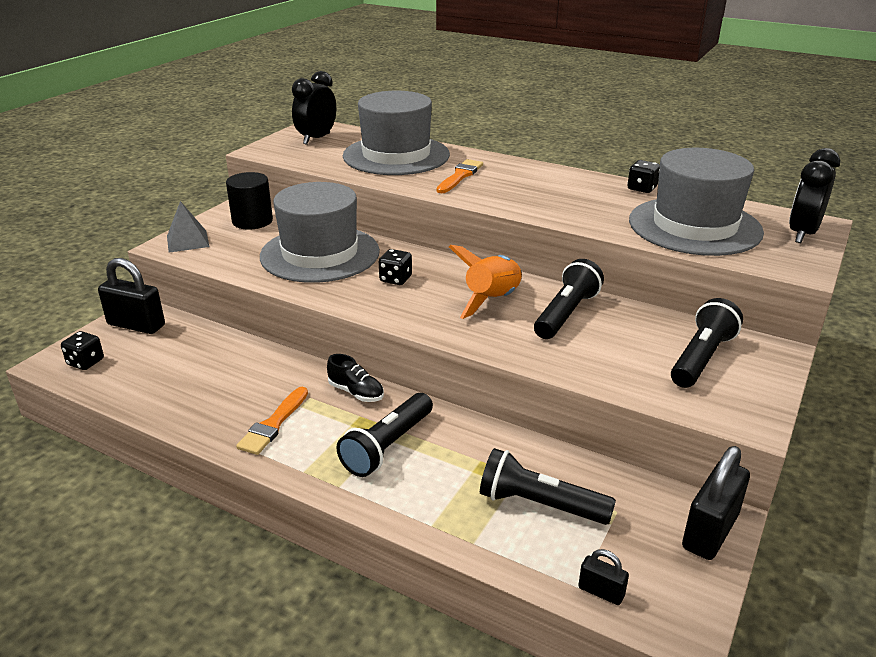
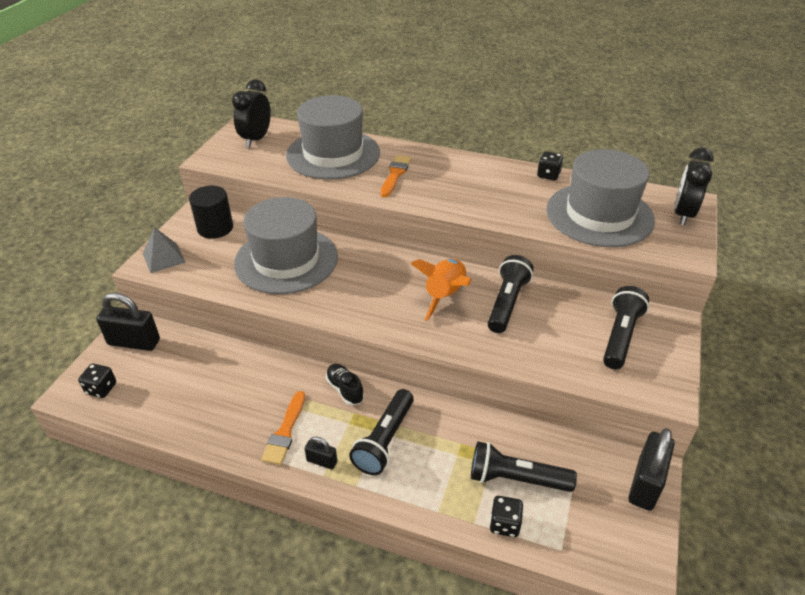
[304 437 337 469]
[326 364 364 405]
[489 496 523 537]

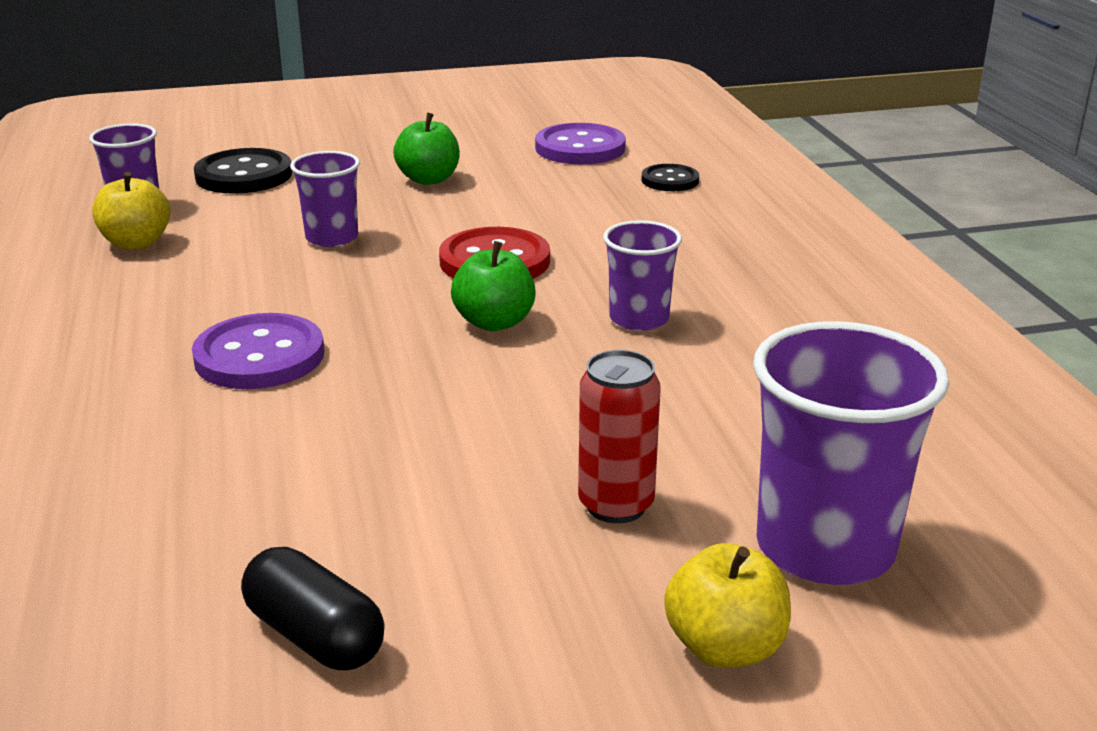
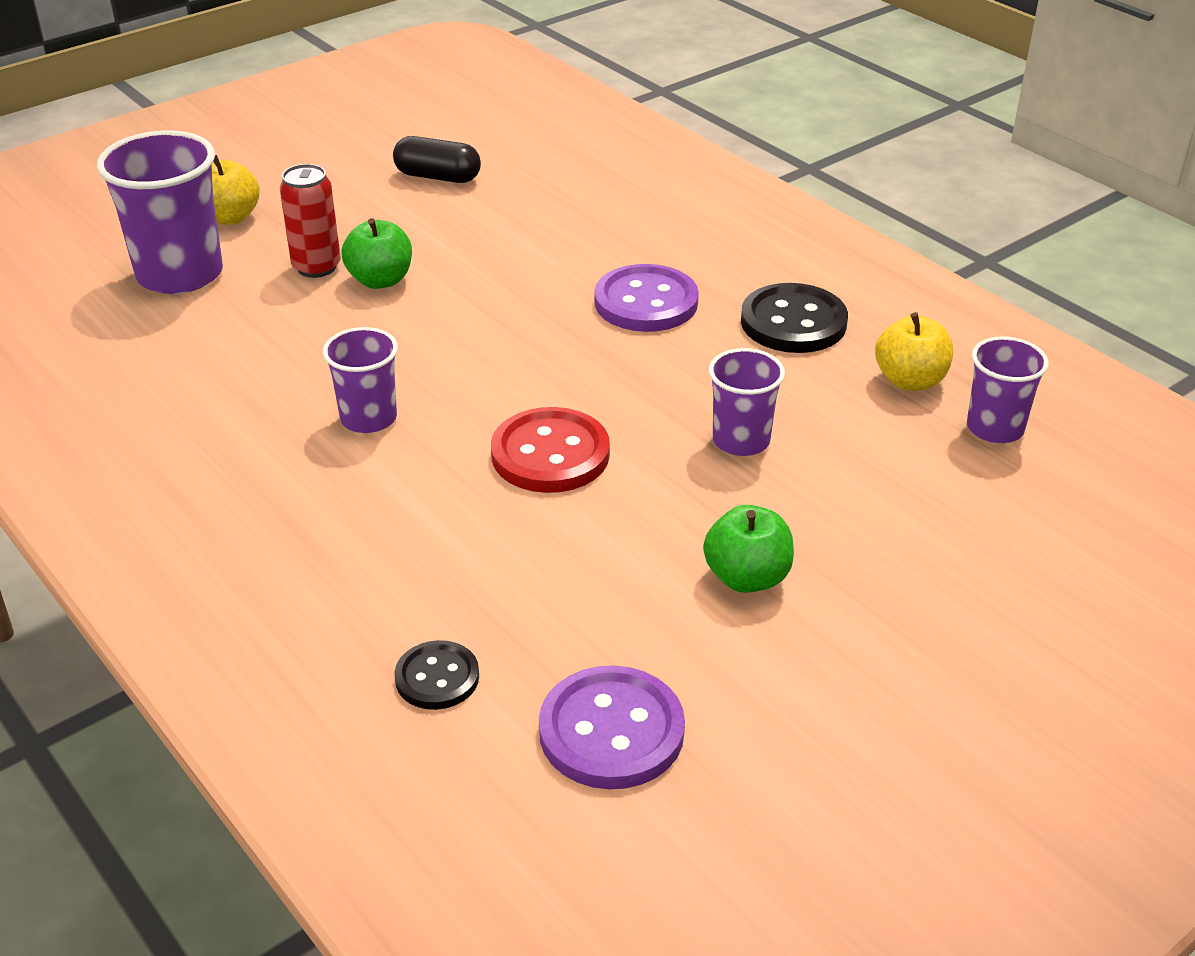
[341 218 412 289]
[741 283 848 353]

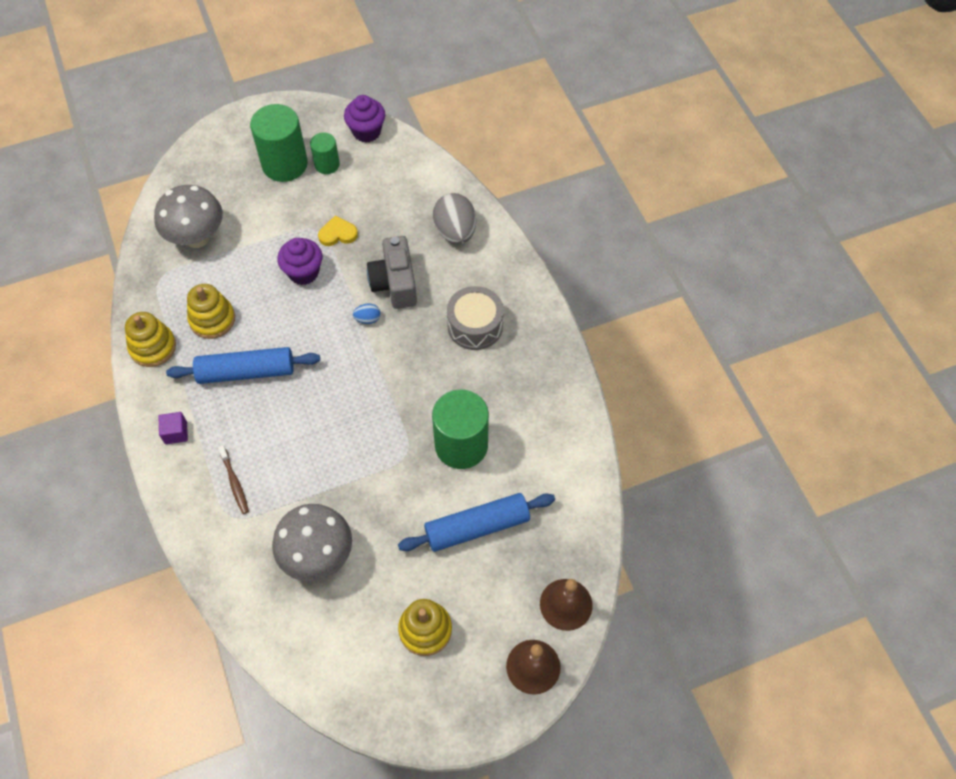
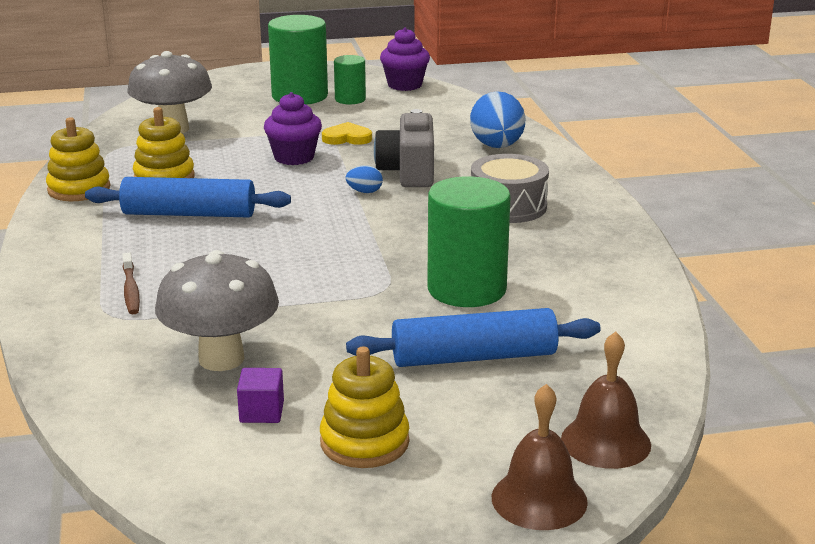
[237 368 284 423]
[470 92 525 148]

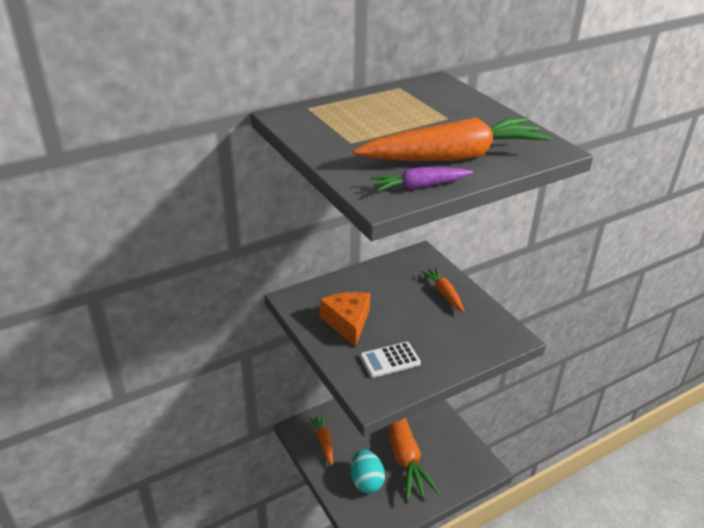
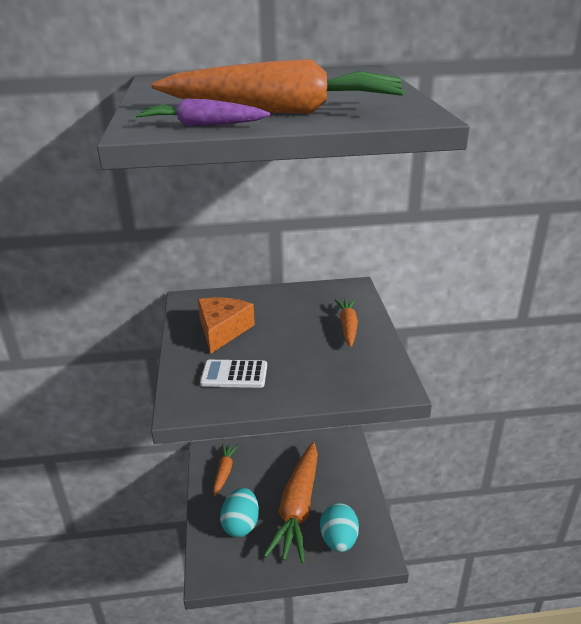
[320 503 359 552]

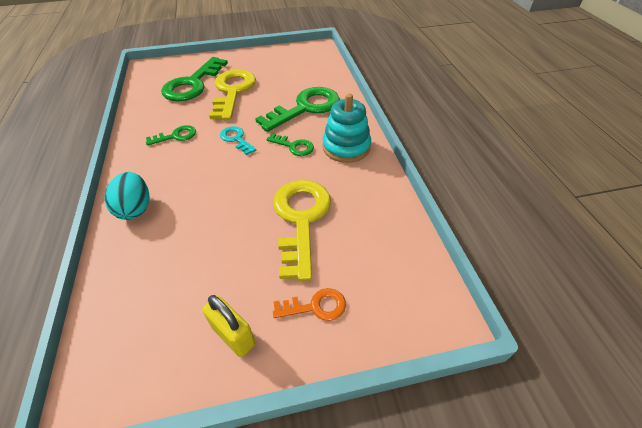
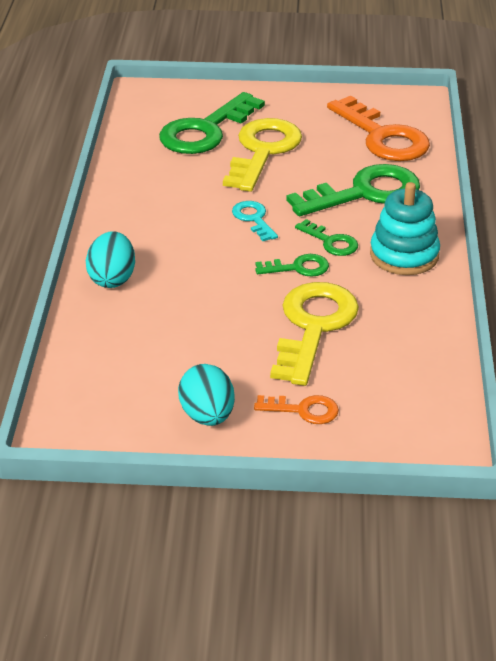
[178 364 235 426]
[255 254 329 277]
[327 96 430 161]

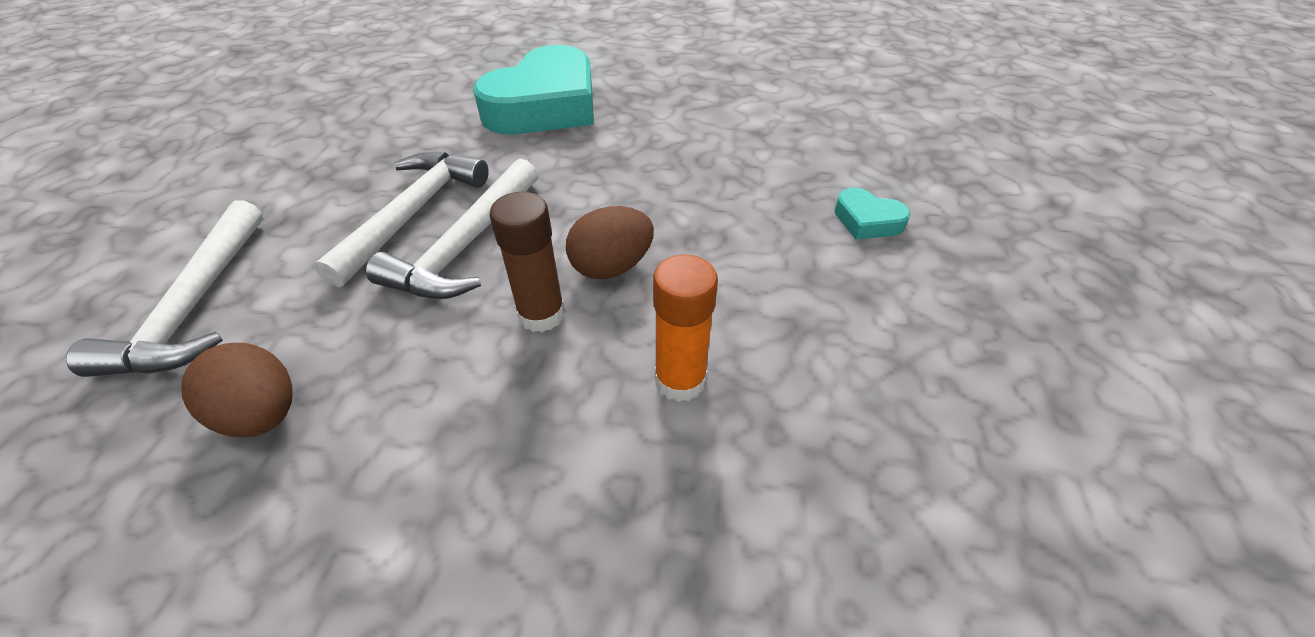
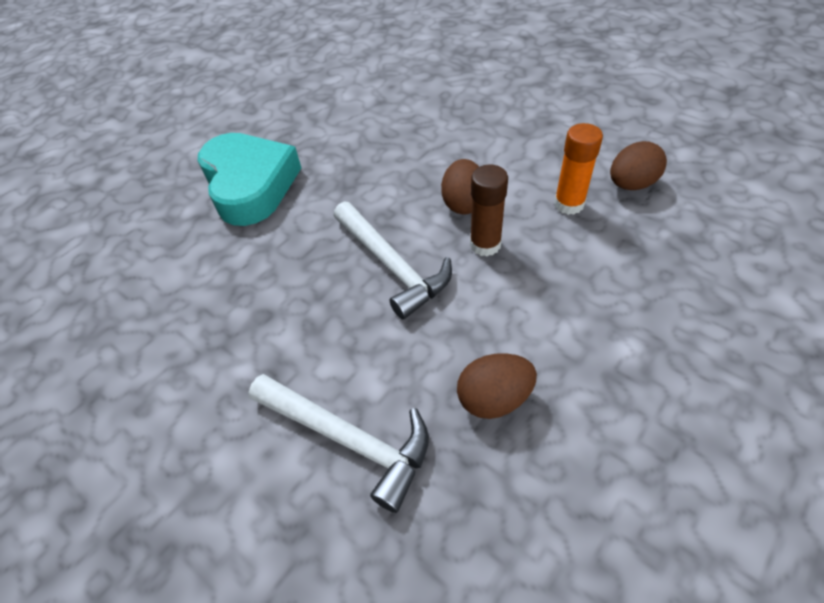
[610 141 667 190]
[314 152 489 287] (first image)
[834 188 911 240] (first image)

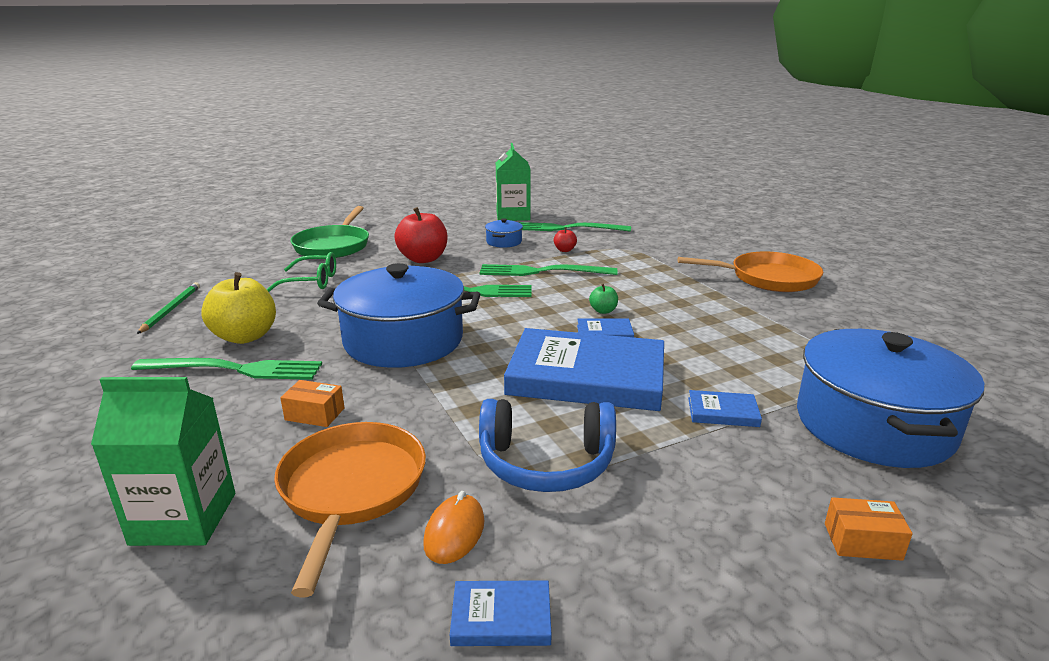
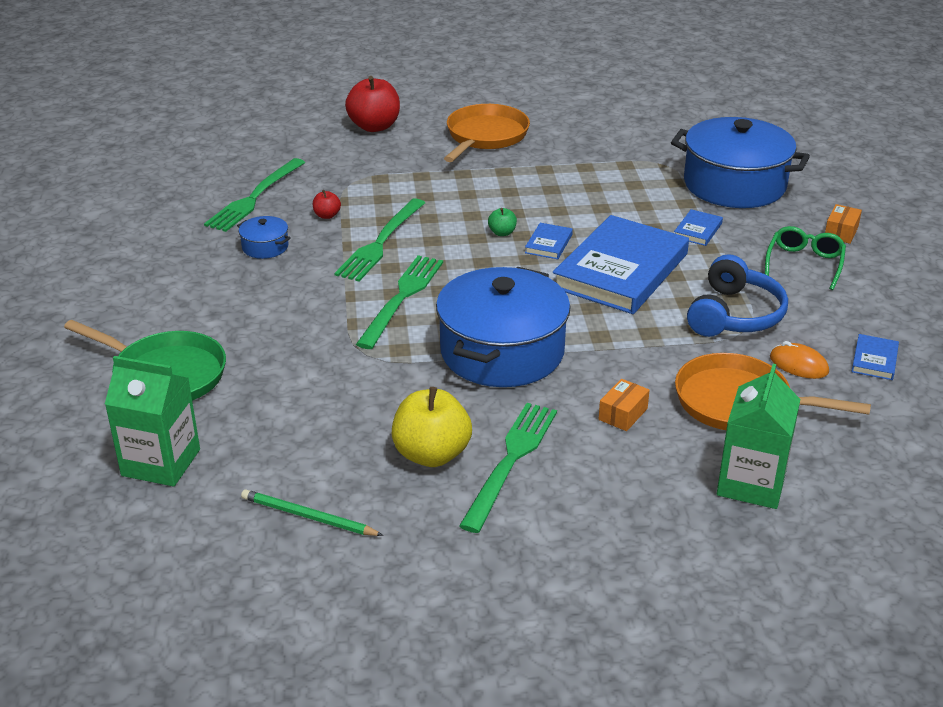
[105 356 200 487]
[345 76 400 132]
[765 226 846 290]

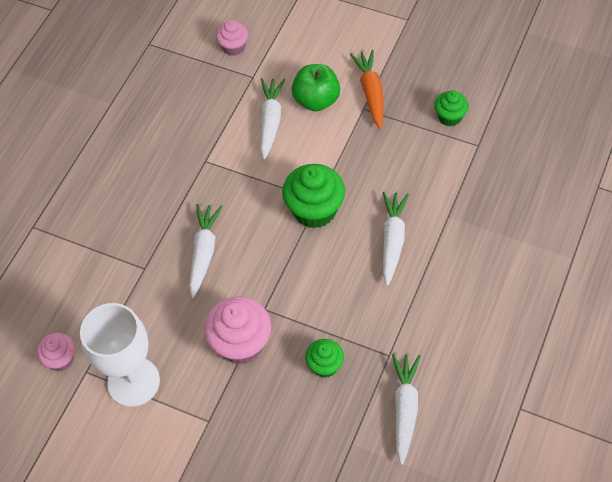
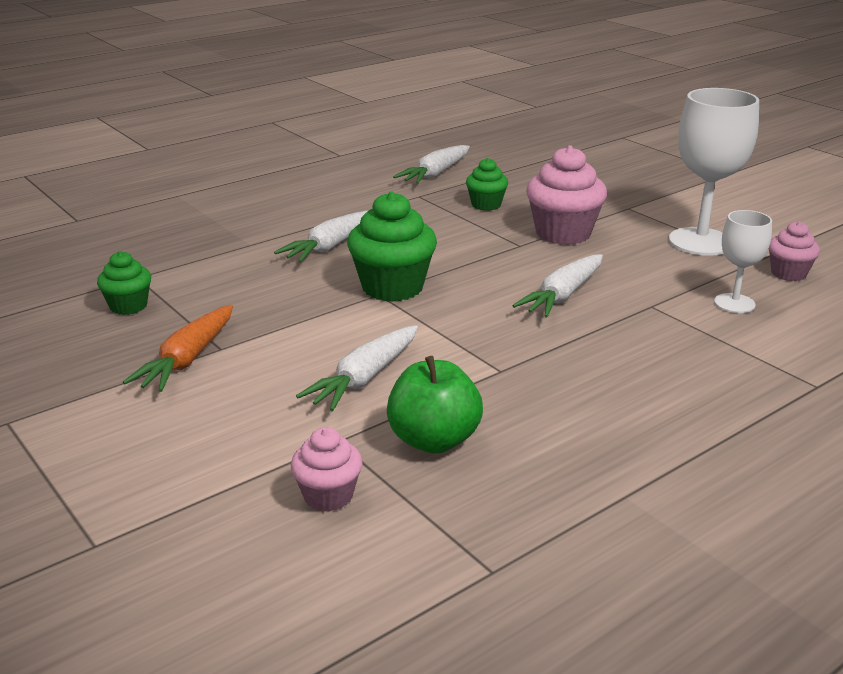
[387 356 483 453]
[714 210 772 313]

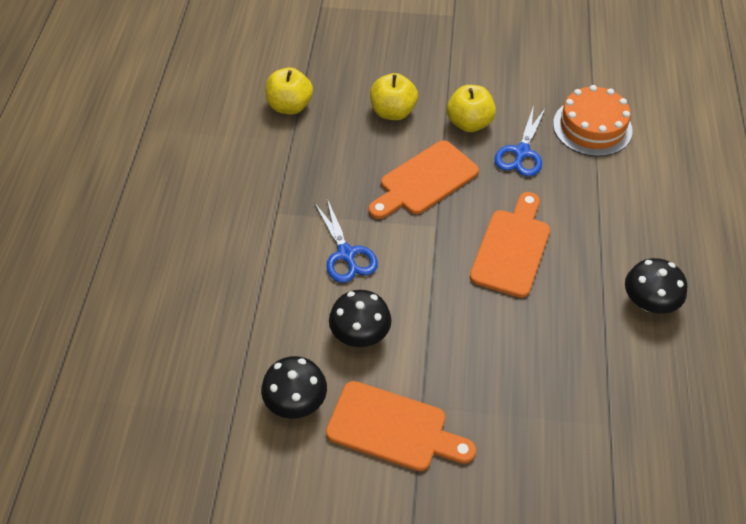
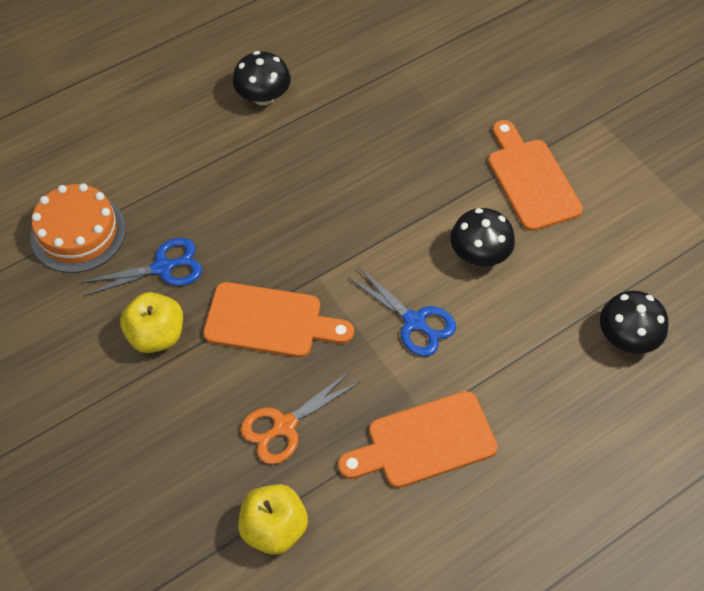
[240 371 360 464]
[338 391 498 488]
[348 267 456 356]
[600 291 668 354]
[370 73 418 120] (first image)

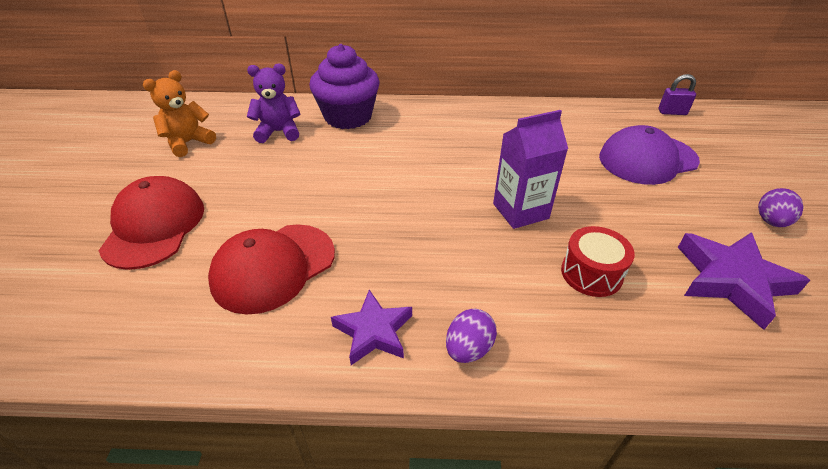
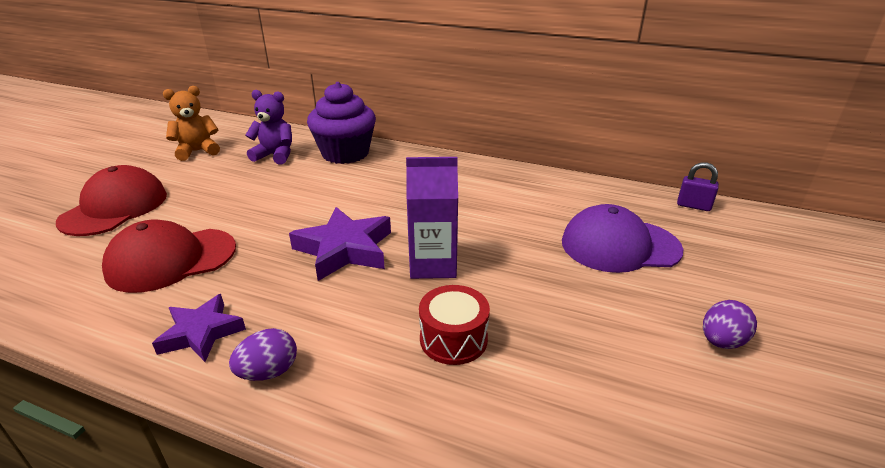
[289 207 391 281]

